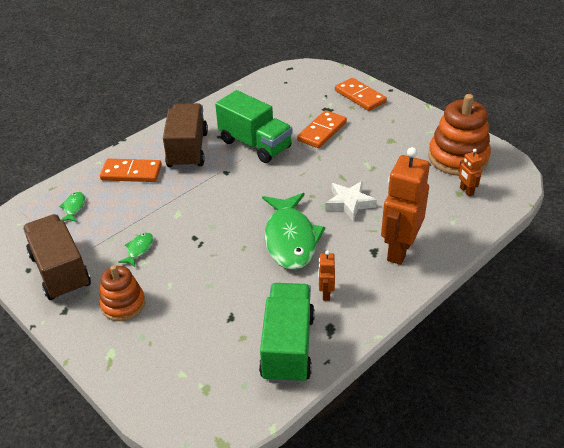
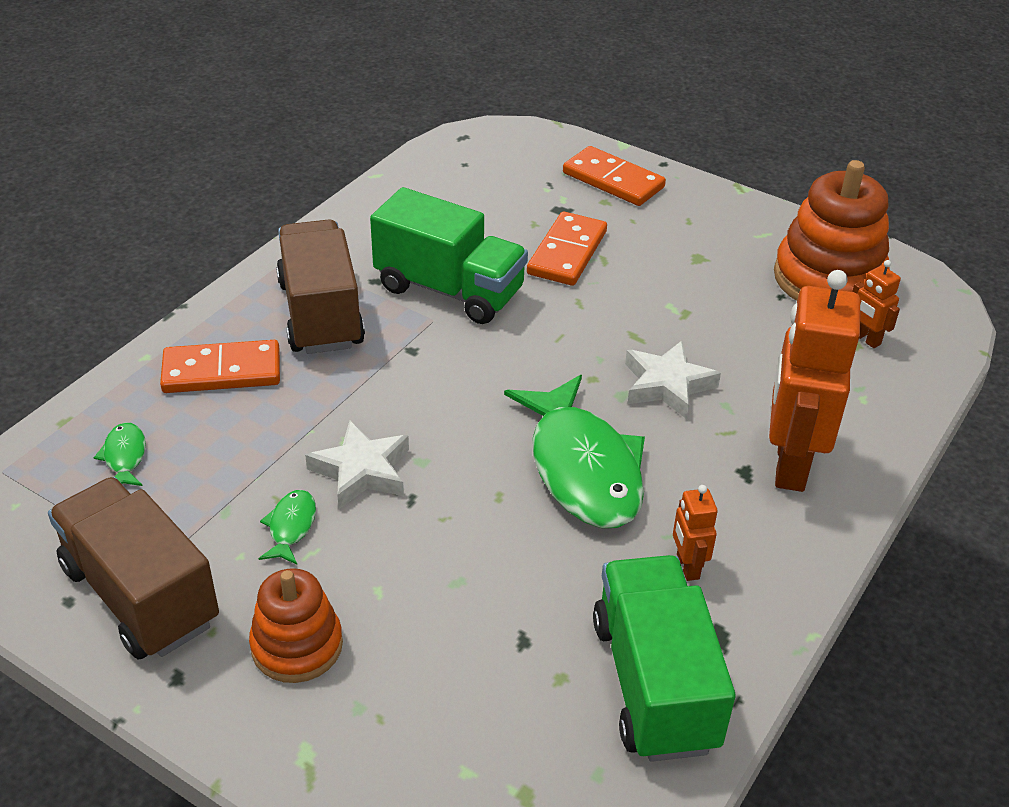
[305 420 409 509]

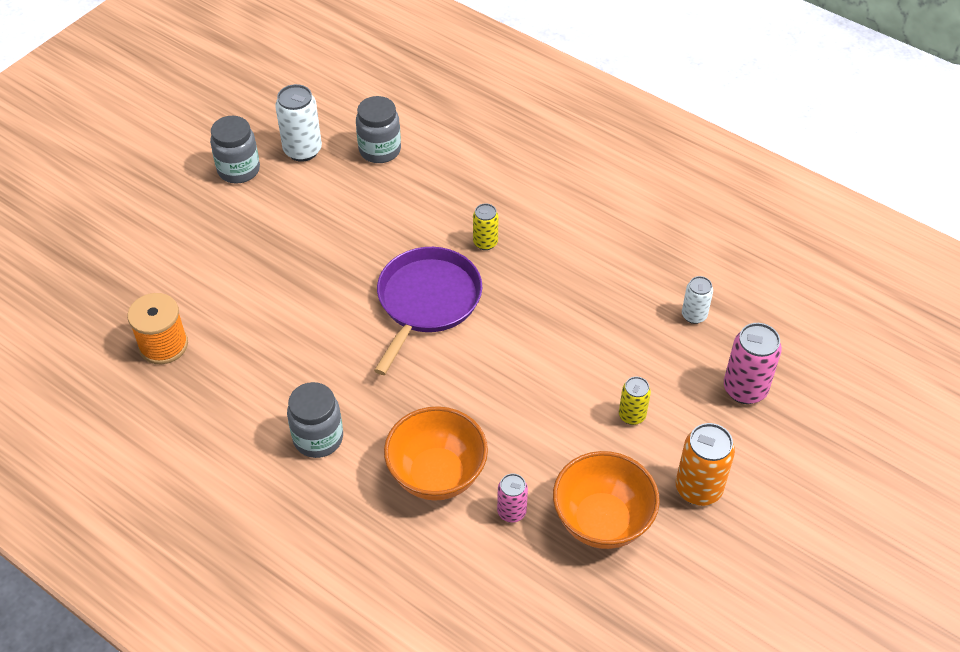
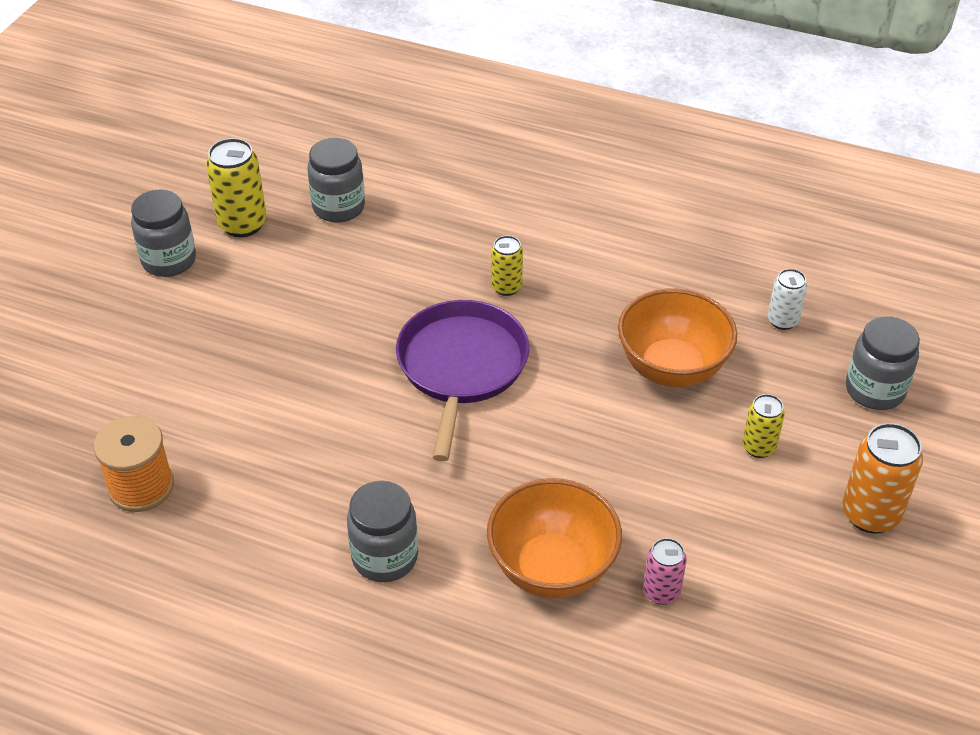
[206 138 267 237]
[618 288 737 387]
[846 316 920 410]

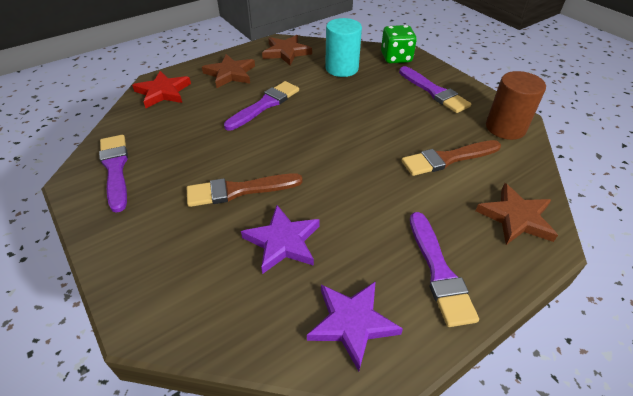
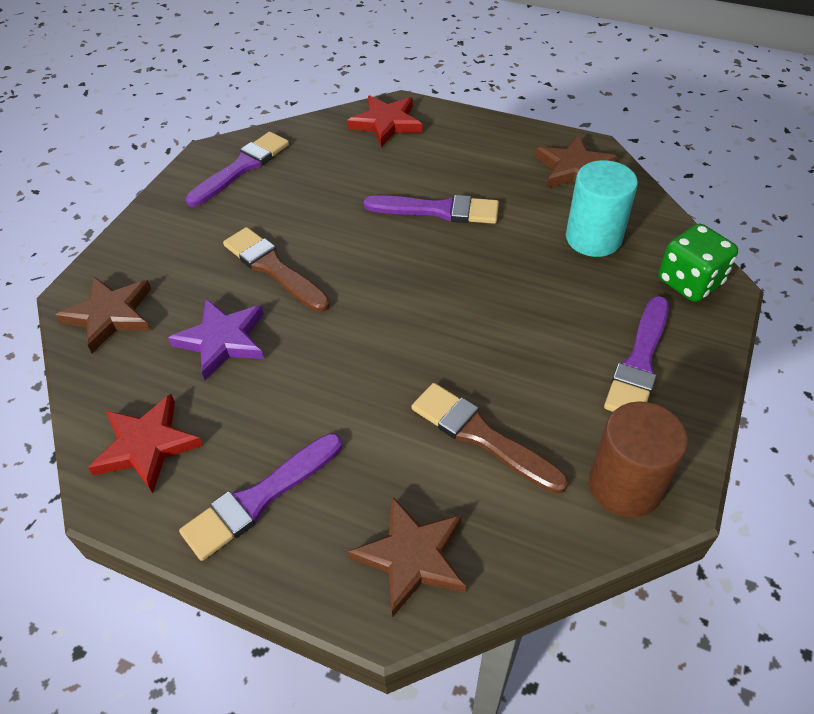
[56 277 151 353]
[88 394 203 493]

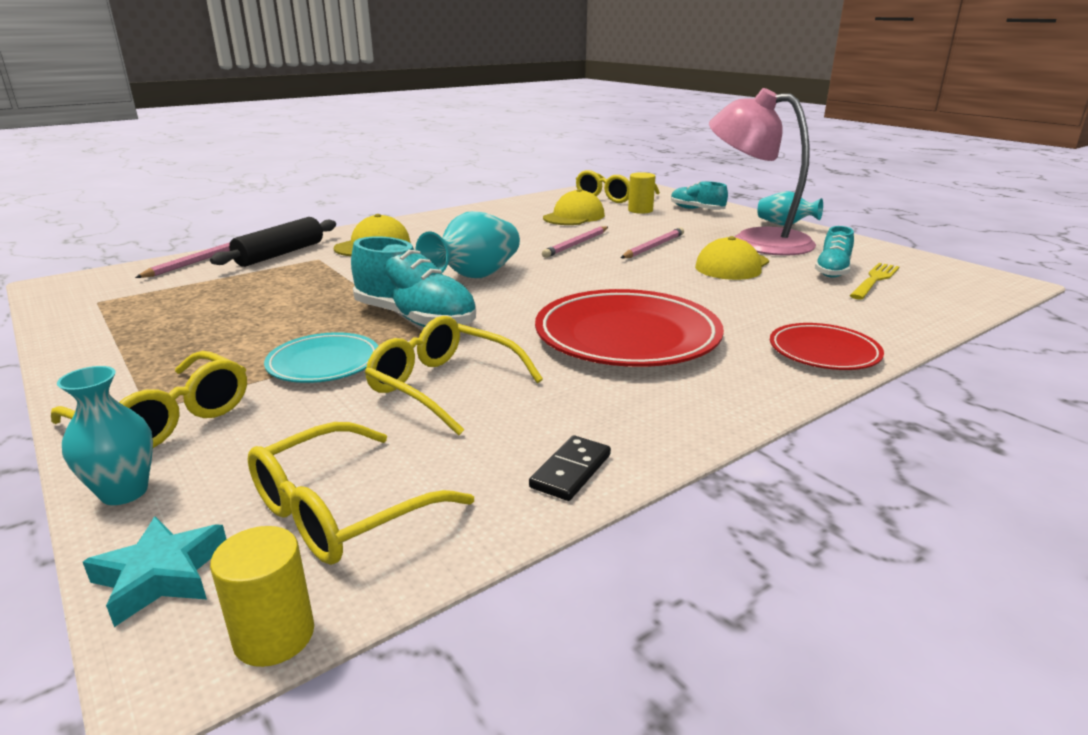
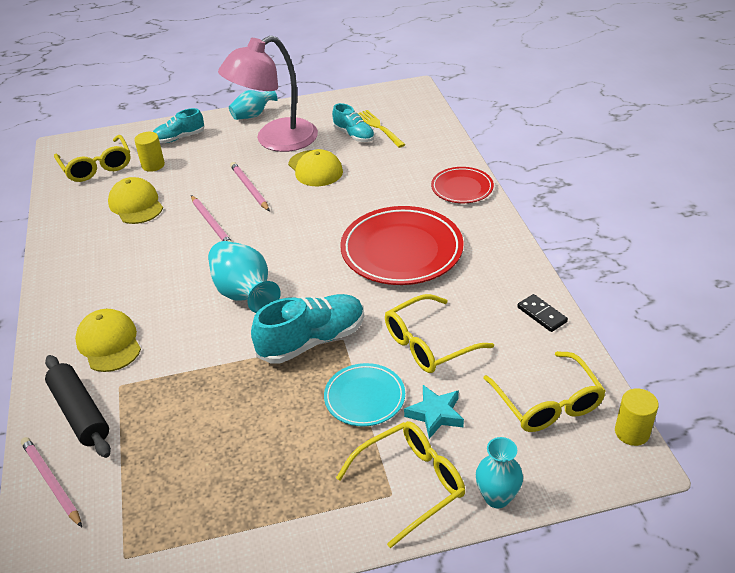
[404 385 464 439]

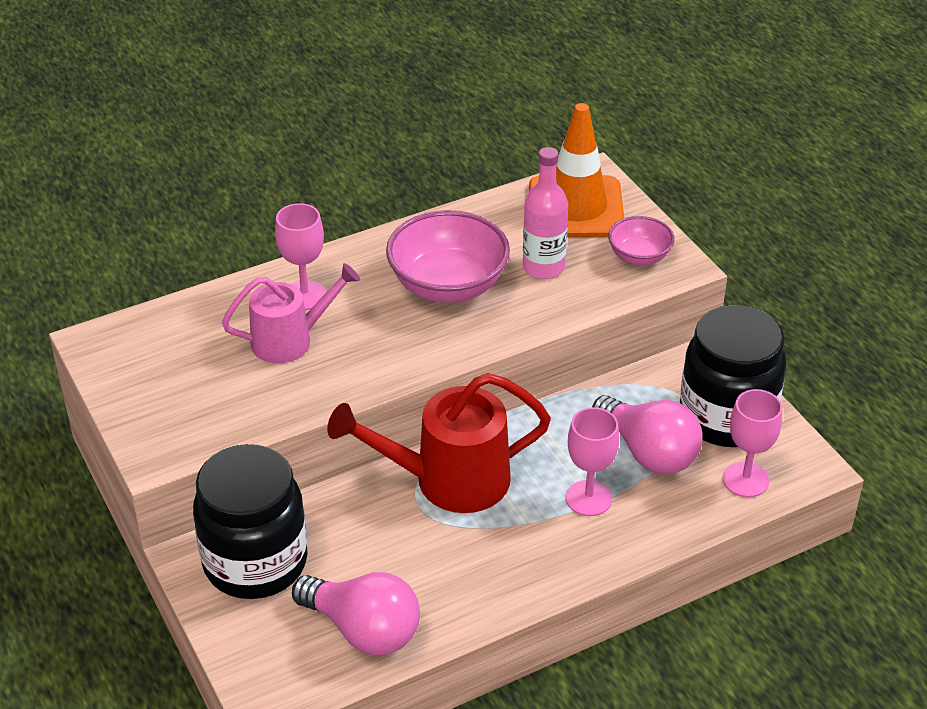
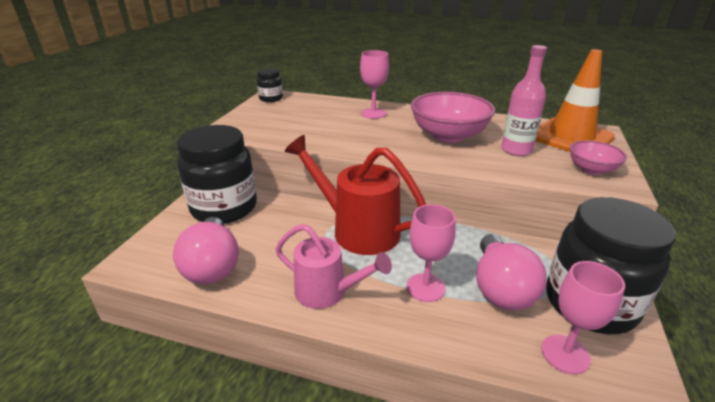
[257 68 283 102]
[275 224 392 309]

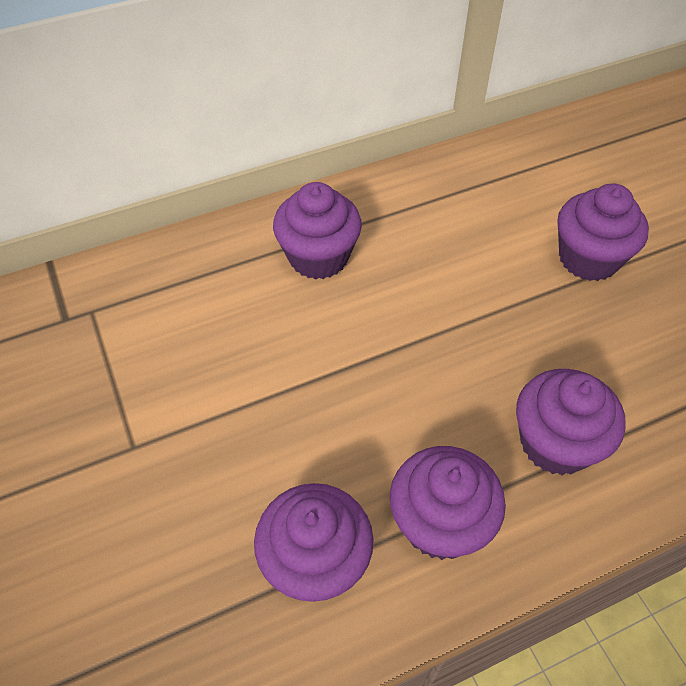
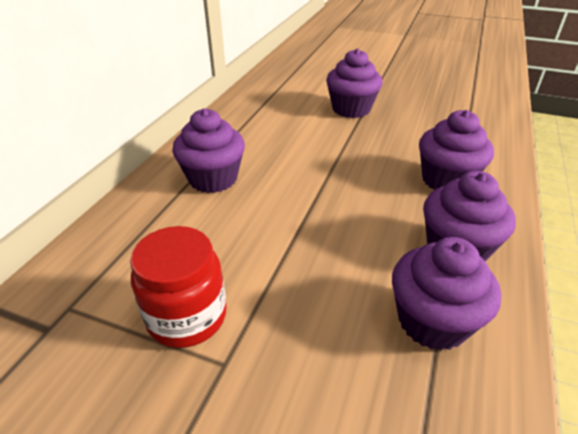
[130 226 227 348]

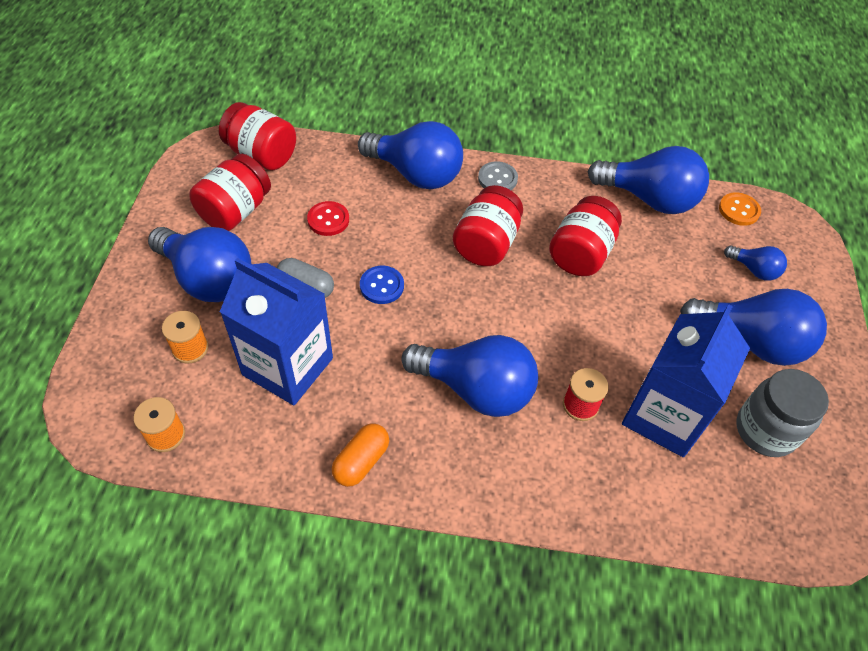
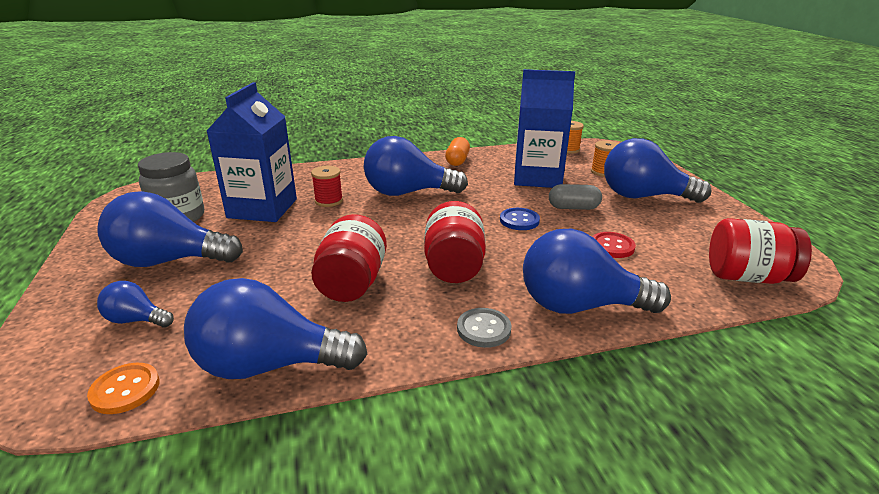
[189 154 271 231] (first image)

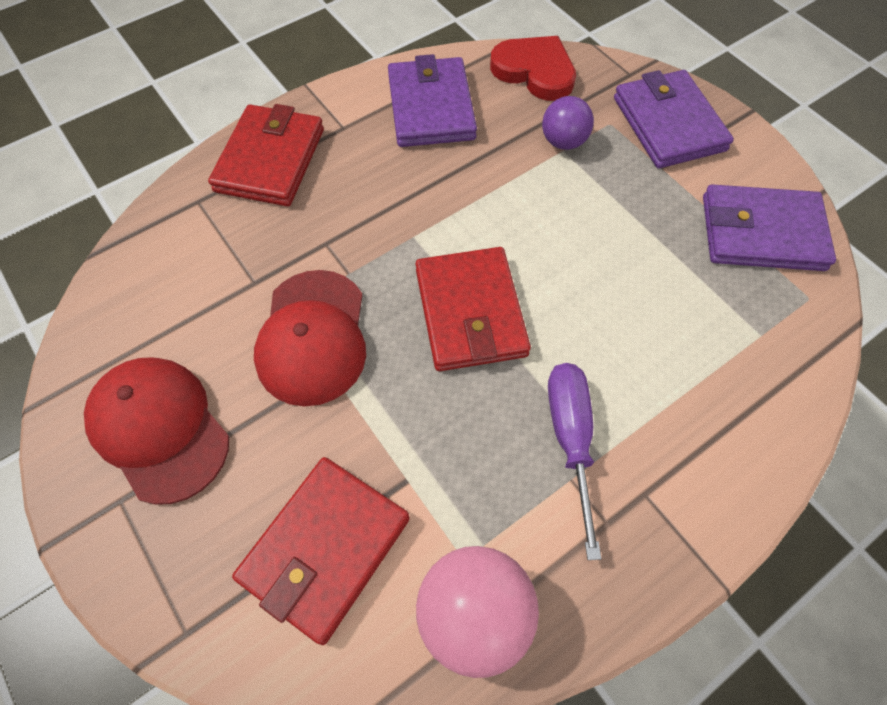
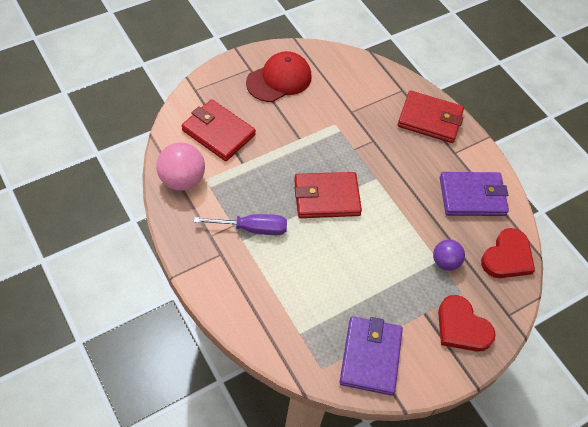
[438 295 496 352]
[254 270 366 406] (first image)

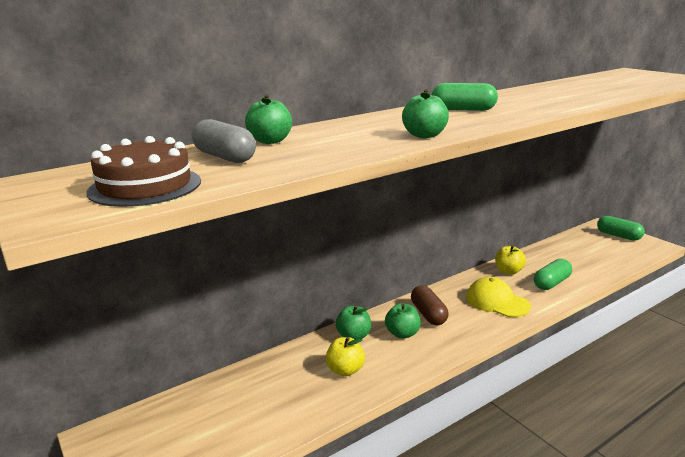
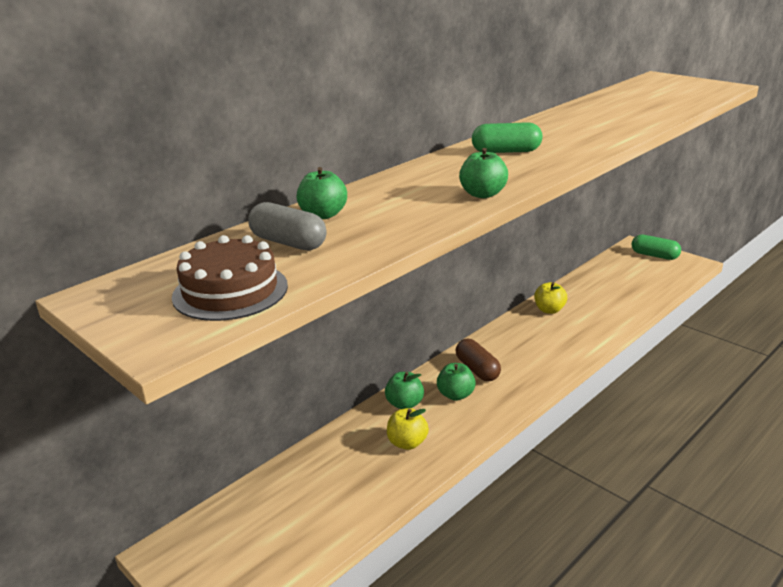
[466 277 531 317] (first image)
[534 259 572 290] (first image)

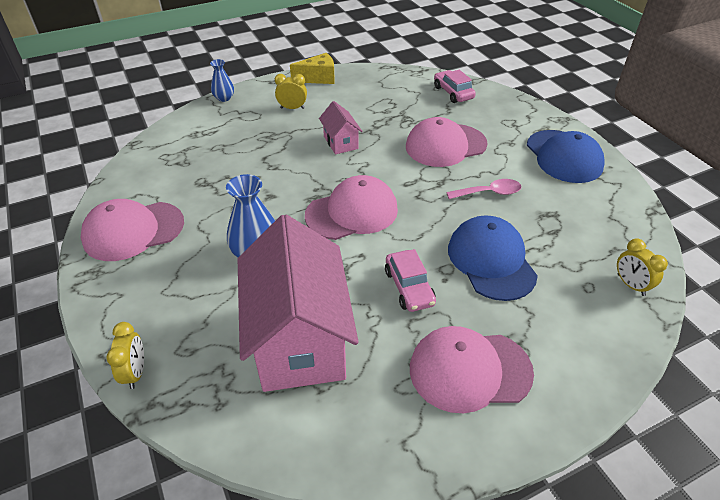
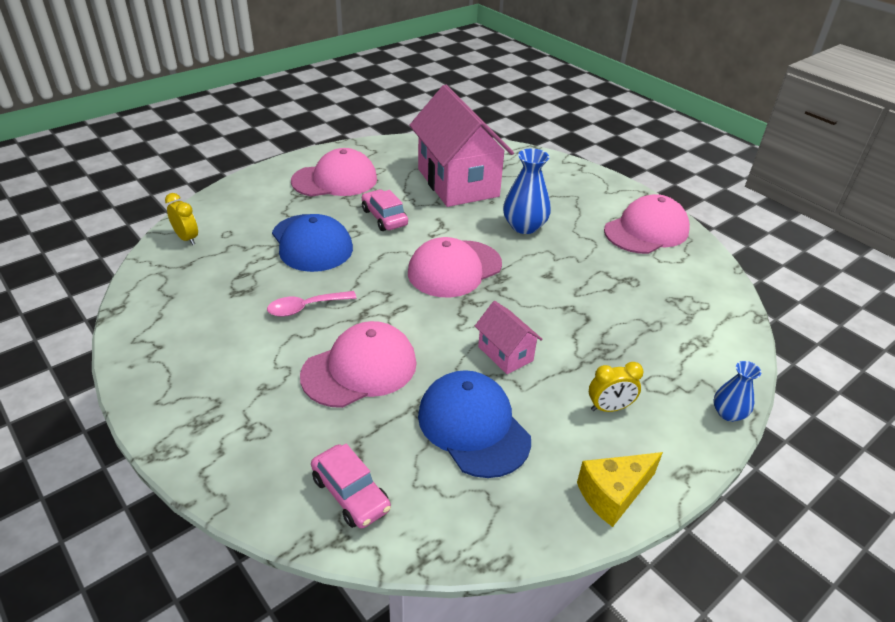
[418 370 531 478]
[106 322 144 389] (first image)

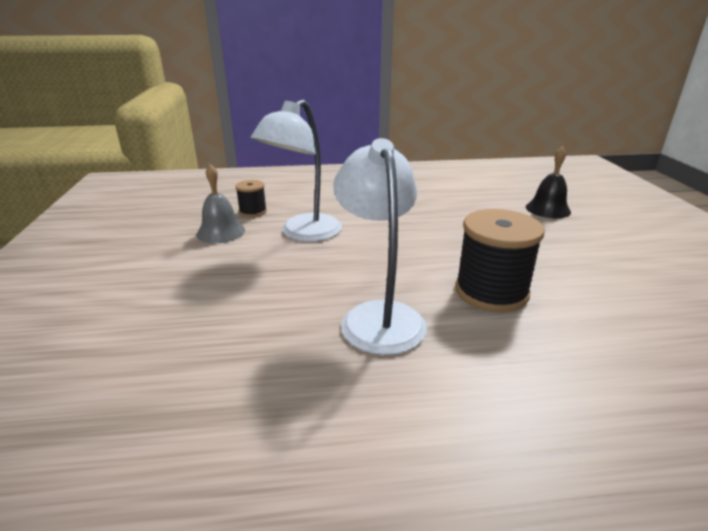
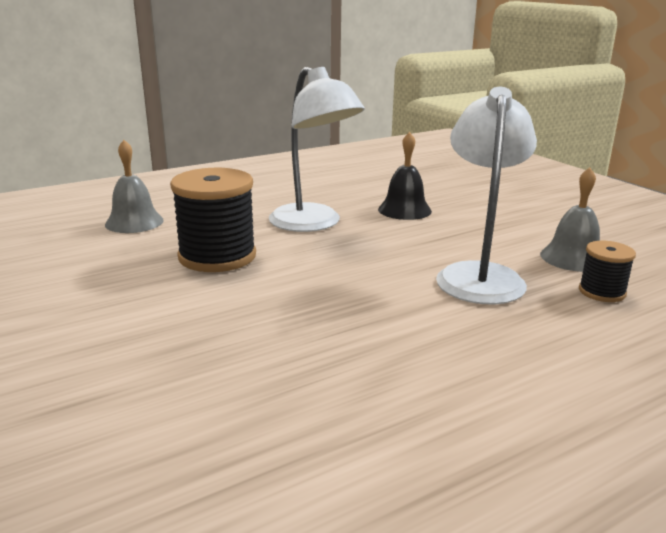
[105 140 164 233]
[378 132 432 220]

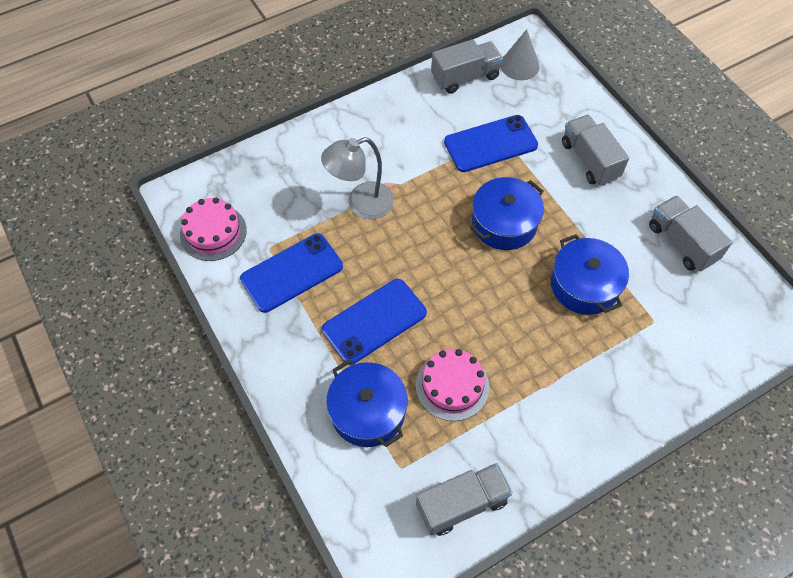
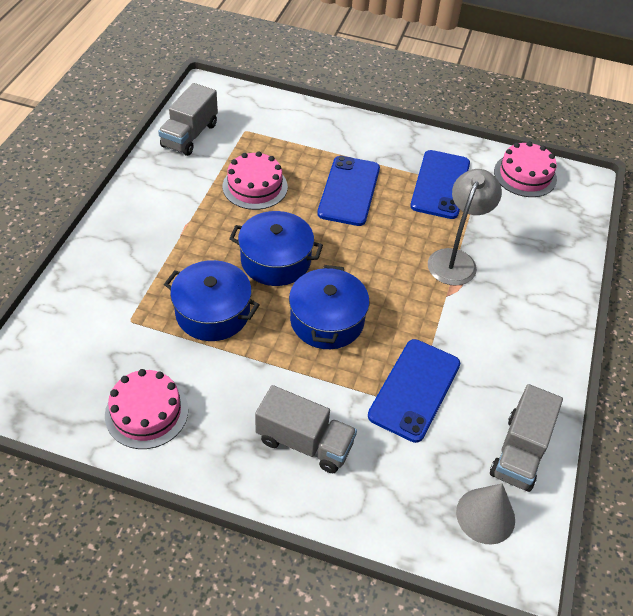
[105 369 188 449]
[229 211 323 286]

